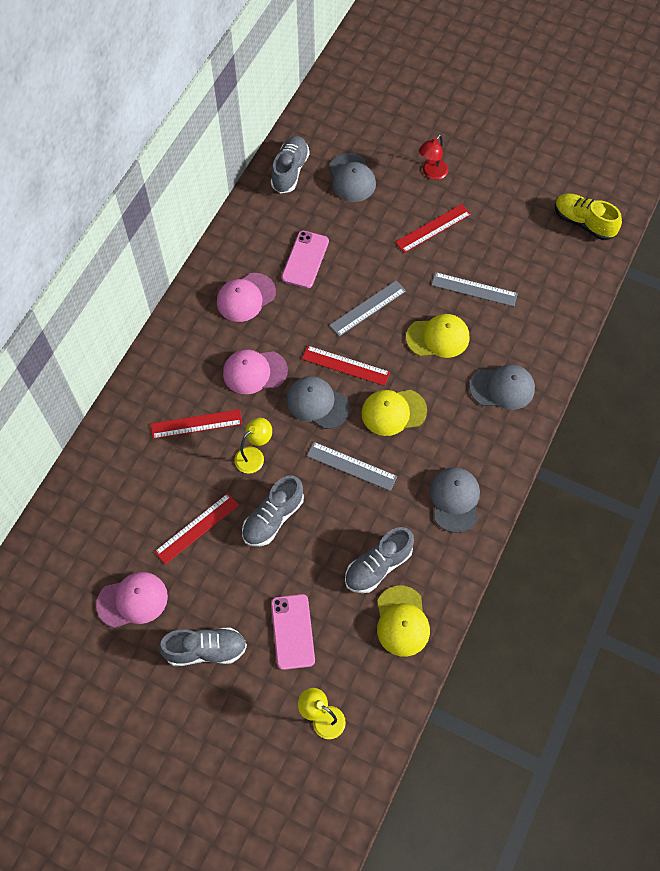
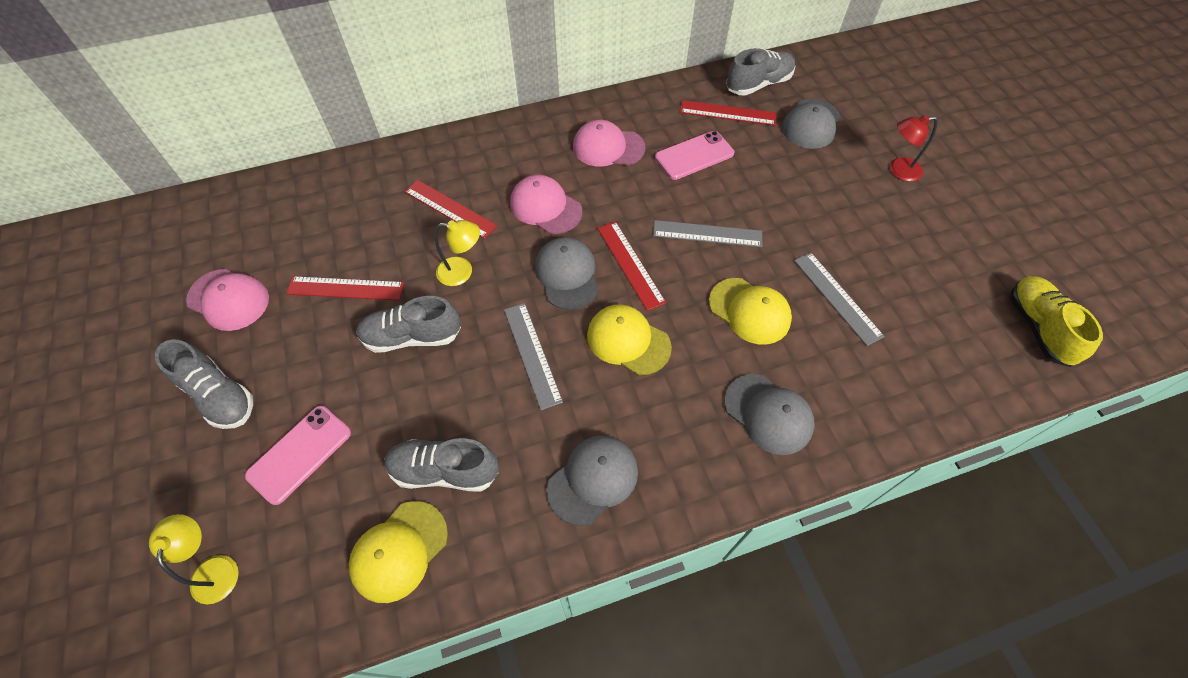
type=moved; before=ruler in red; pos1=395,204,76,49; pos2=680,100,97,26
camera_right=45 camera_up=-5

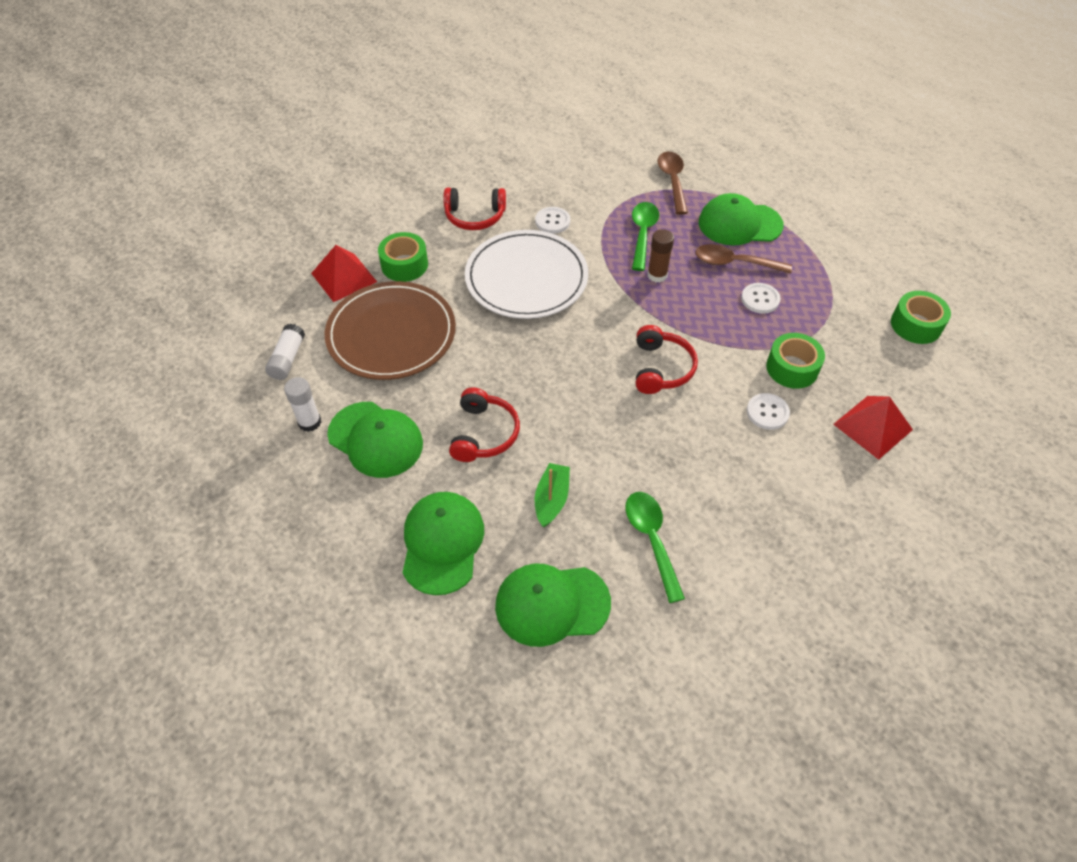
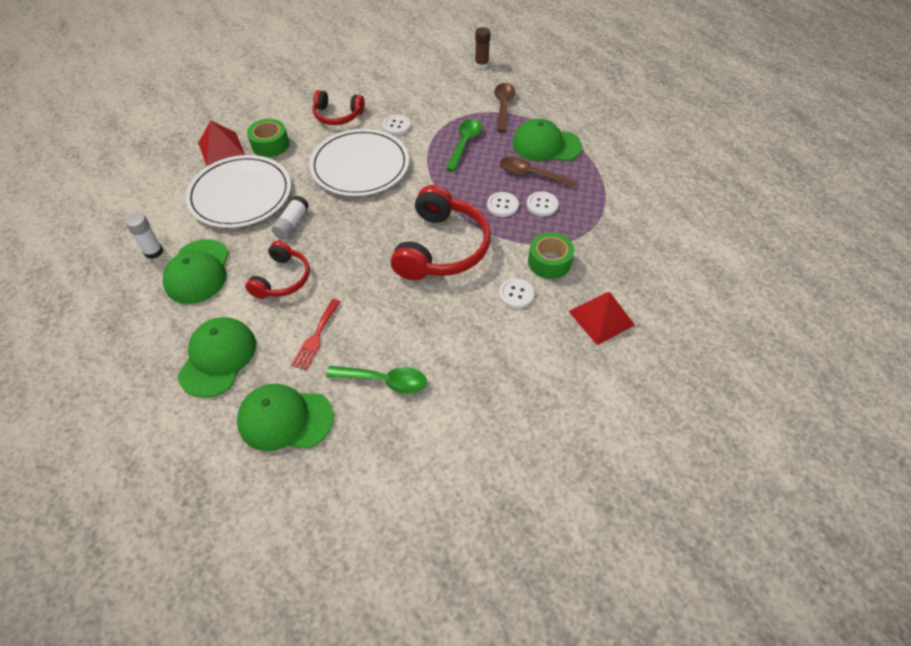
type=moved; before=stick of glue in brown; pos1=647,229,27,54; pos2=475,27,16,42
type=recoloured; before=plate in brown; after=plate in pure white; pos1=325,281,131,99; pos2=185,155,106,73
type=removed; before=sticky tape in green; pos1=891,291,60,53
type=moved; before=stick of glue in pure white; pos1=265,324,40,56; pos2=272,196,37,43
type=resized; before=headset in red; pos1=636,325,62,69; pos2=391,185,100,95; scale=1.71
type=turned; before=cap in green; pos1=327,402,96,76; pos2=163,239,66,65; turn=45
type=replaced; before=toy boat in green; after=dinner fork in red; pos1=535,463,35,64; pos2=291,299,50,71
type=turned; before=spoon in green; pos1=626,492,59,111; pos2=326,366,101,28; turn=105
type=added; after=button in pure white; pos2=487,192,32,25
camera_right=10 camera_up=0

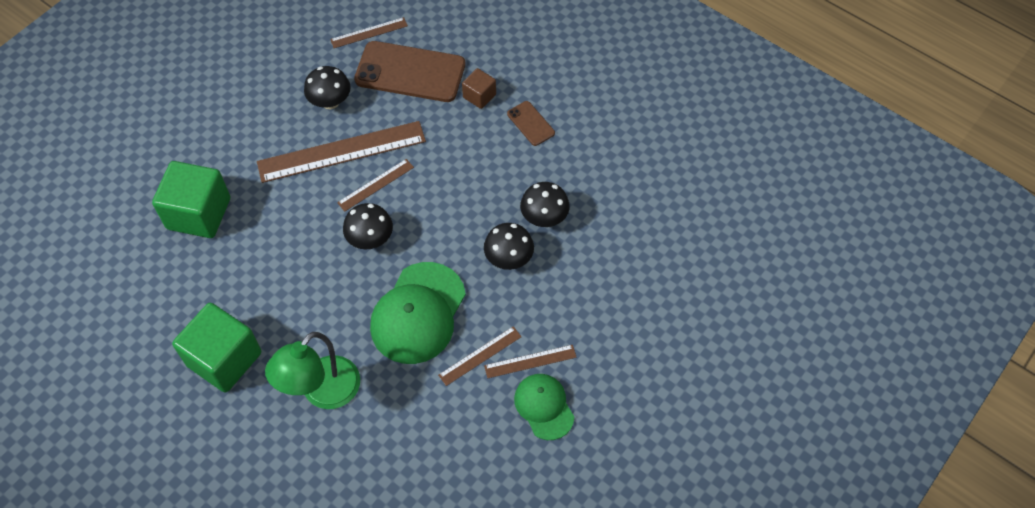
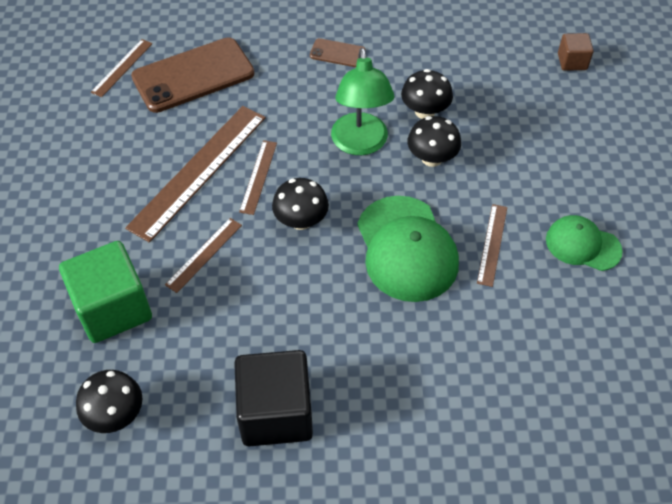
type=moved; before=mushroom in ebony; pos1=304,66,46,43; pos2=76,370,67,63
type=moved; before=solid cube in brown; pos1=462,68,34,41; pos2=558,33,36,38
type=recoloured; before=solid cube in green; after=solid cube in ebony; pos1=172,303,89,89; pos2=234,350,79,96
type=moved; before=desk lamp in green; pos1=265,332,95,77; pos2=331,48,63,107
type=moved; before=ruler in brown; pos1=484,345,93,33; pos2=165,218,77,75
camera_right=-40 camera_up=-5

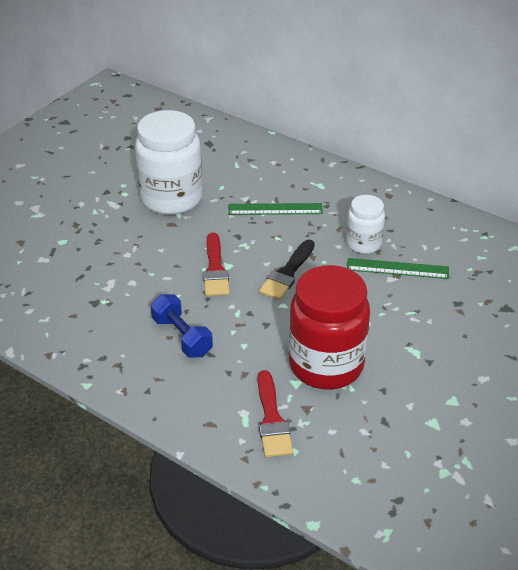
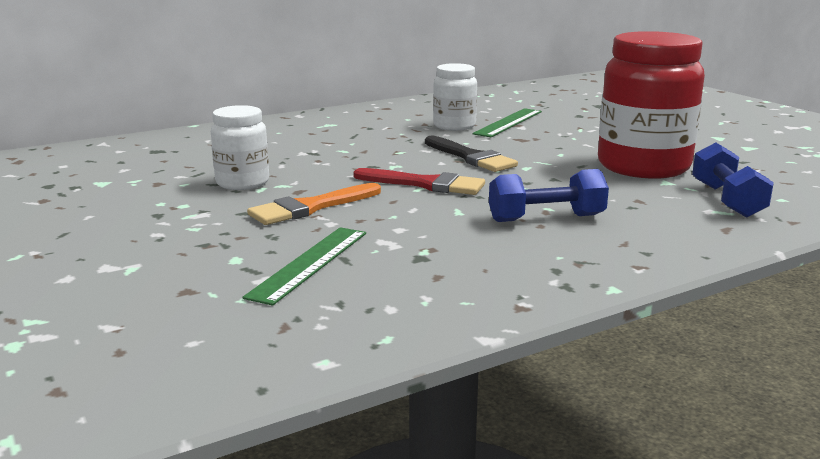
type=resized; before=jam jar in pure white; pos1=135,110,68,105; pos2=211,105,58,85; scale=0.55
type=moved; before=ruler in green; pos1=228,203,95,12; pos2=243,227,123,79
type=replaced; before=paint brush in red; after=dumbbell in royal blue; pos1=258,370,35,87; pos2=692,142,82,76
type=added; after=paint brush in orange; pos2=247,183,134,42
camera_right=-65 camera_up=-20

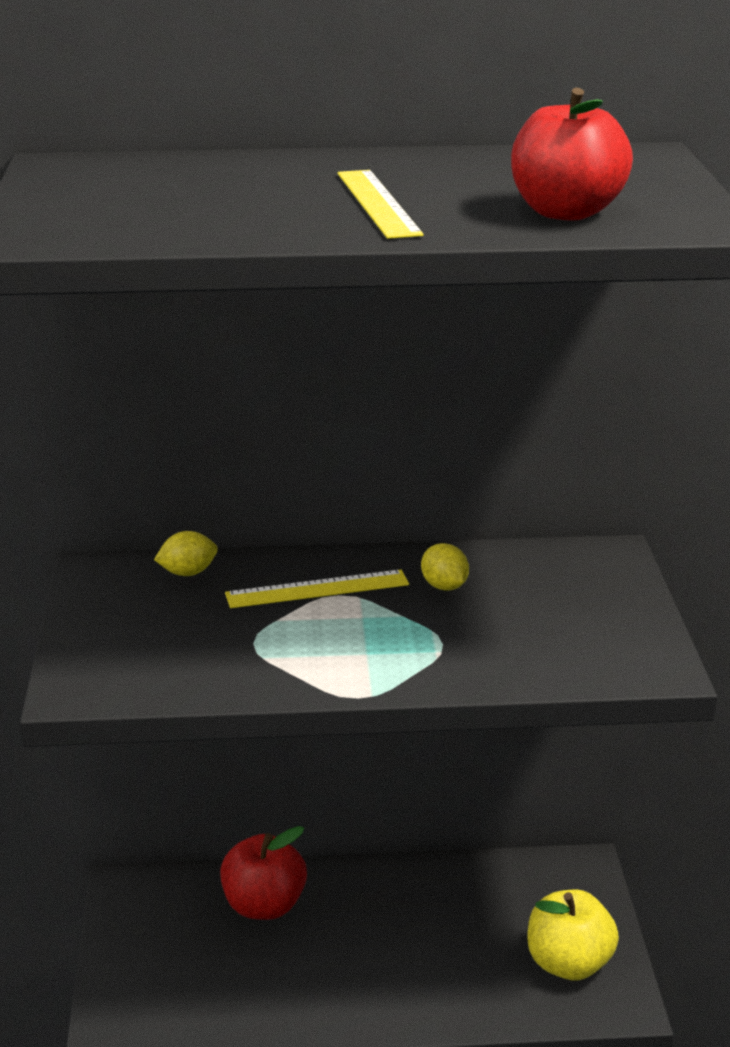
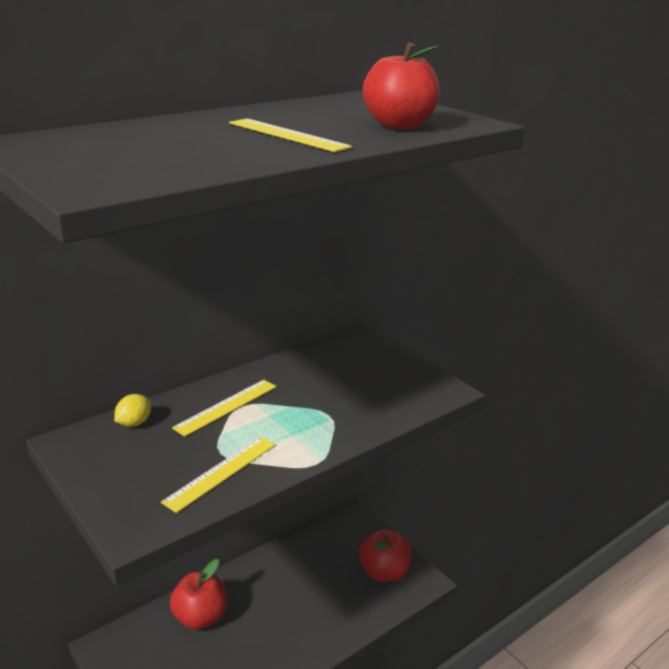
type=removed; before=lemon in golden; pos1=421,543,48,48
type=recoloured; before=apple fruit in golden; after=apple fruit in red; pos1=527,890,92,91; pos2=359,529,52,53
type=added; after=ruler in golden; pos2=161,436,115,77
camera_right=-35 camera_up=0

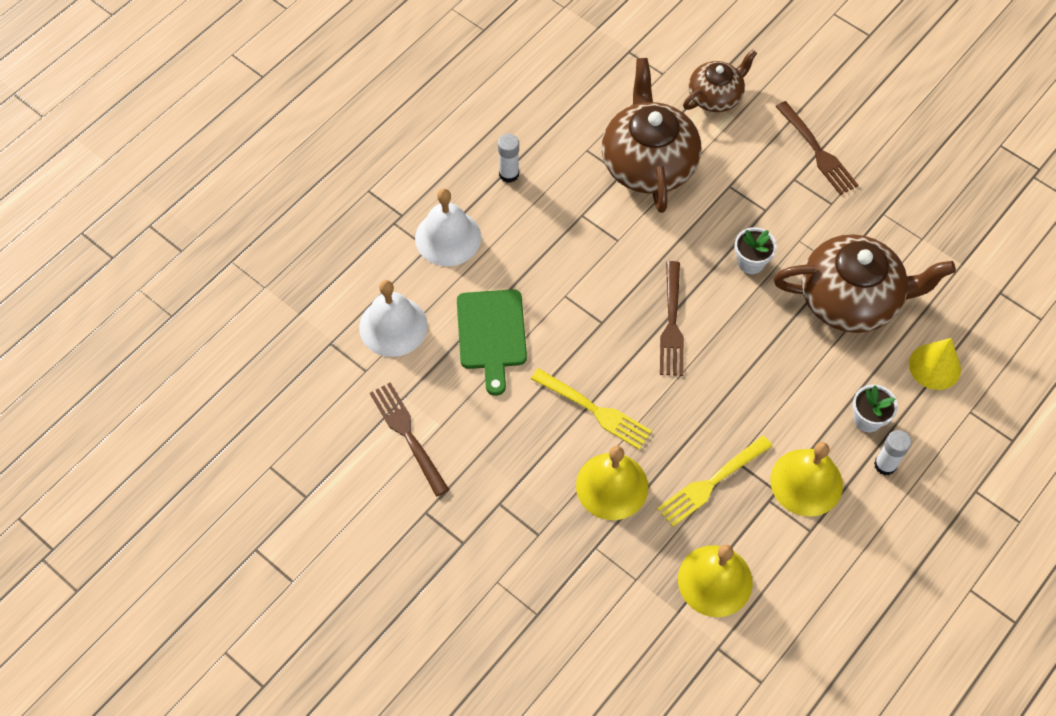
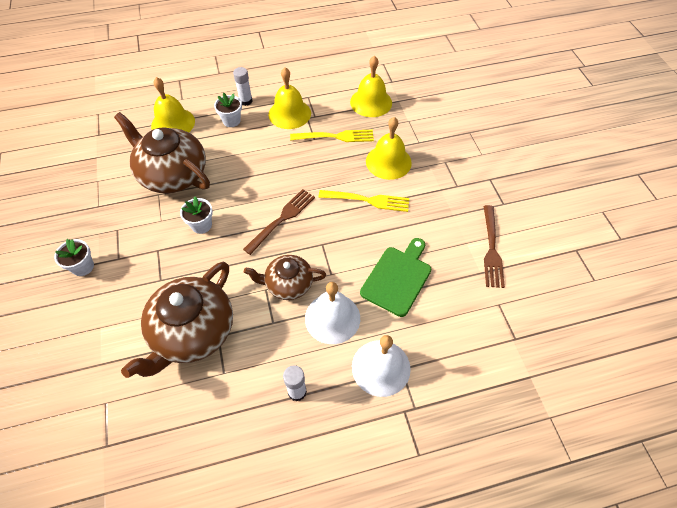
type=moved; before=china teapot in brown; pos1=683,49,74,63; pos2=244,255,82,45
type=replaced; before=dinner fork in brown; after=plant pot in pure white; pos1=776,101,83,94; pos2=54,239,40,37
type=moved; before=school bell in pure white; pos1=359,280,69,77; pos2=305,282,55,62
type=replaced; before=cone shape in golden; after=school bell in golden; pos1=909,338,52,52; pos2=151,77,44,56
type=turned; before=dinner fork in golden; pos1=531,368,121,82; pos2=318,190,91,22; turn=120
camera_right=-145 camera_up=-5

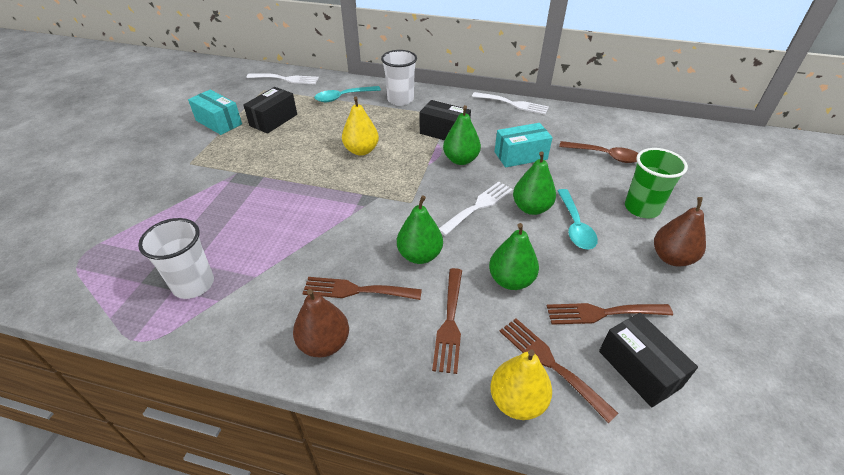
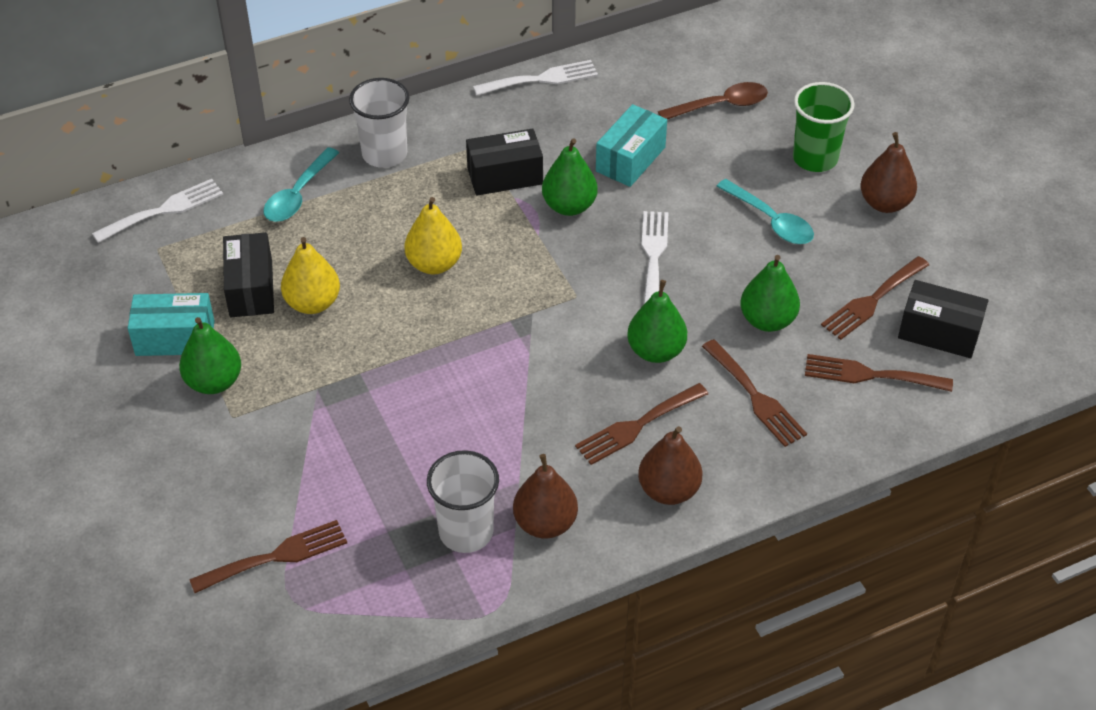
type=moved; before=toy pear in green; pos1=513,151,43,64; pos2=179,317,62,77
type=moved; before=toy pear in golden; pos1=490,349,62,71; pos2=281,237,59,77
type=added; after=toy pear in brown; pos2=513,454,65,85
type=added; after=dinner fork in brown; pos2=189,520,158,73
camera_right=-40 camera_up=5

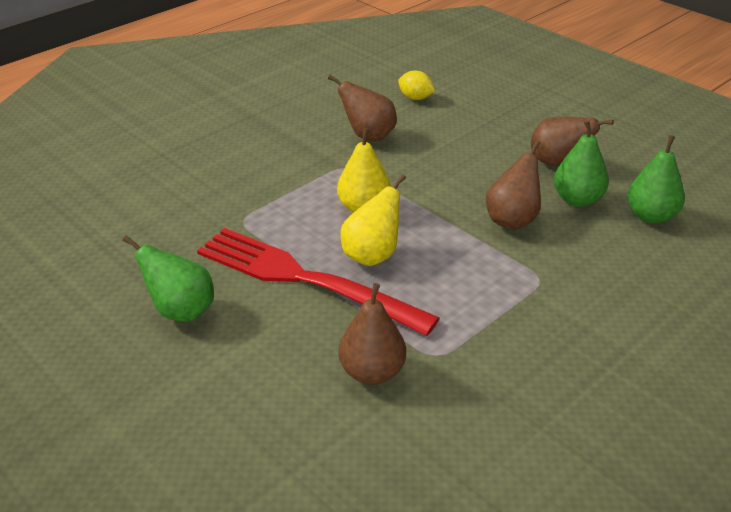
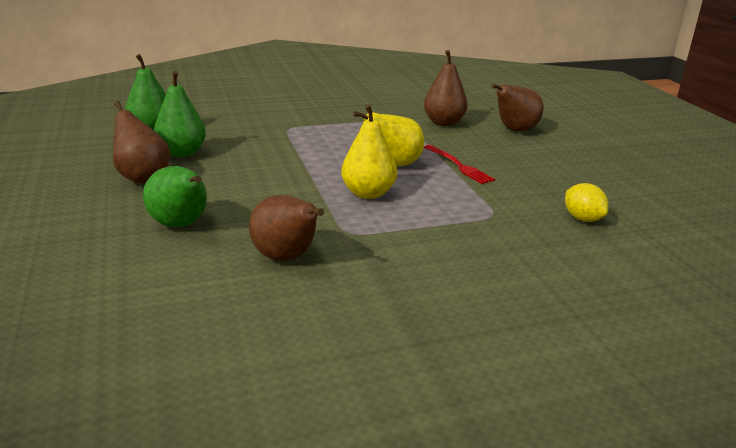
type=moved; before=lemon in golden; pos1=398,71,37,29; pos2=565,183,43,39
type=moved; before=toy pear in brown; pos1=486,141,55,89; pos2=491,84,53,48
type=resized; before=dinner fork in red; pos1=197,228,243,108; pos2=424,145,71,39; scale=0.43
type=moved; before=toy pear in green; pos1=123,236,91,86; pos2=143,166,64,62
camera_right=-155 camera_up=-10

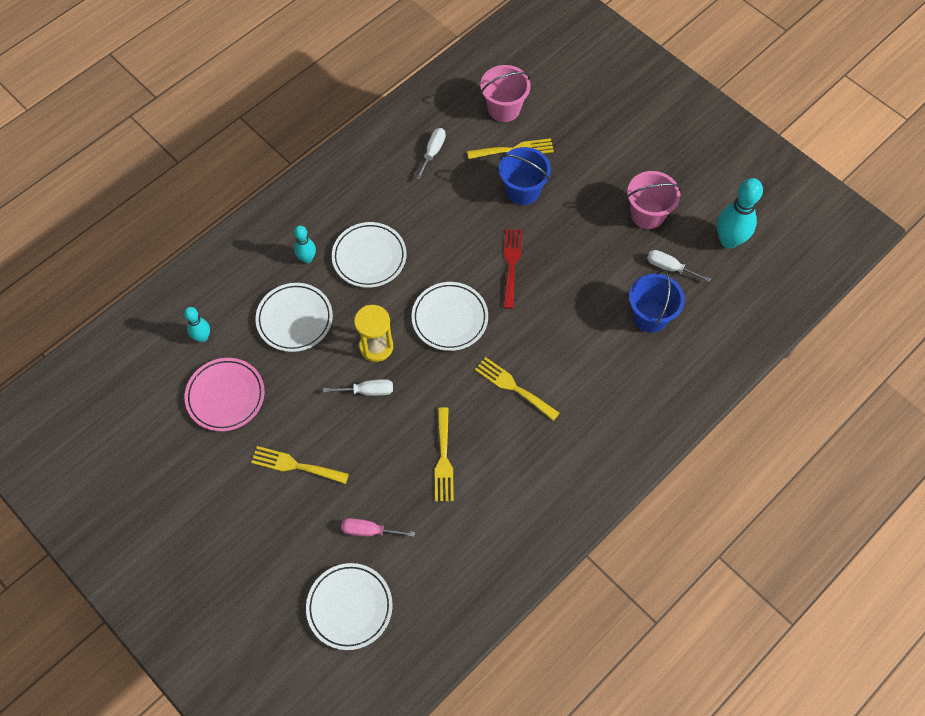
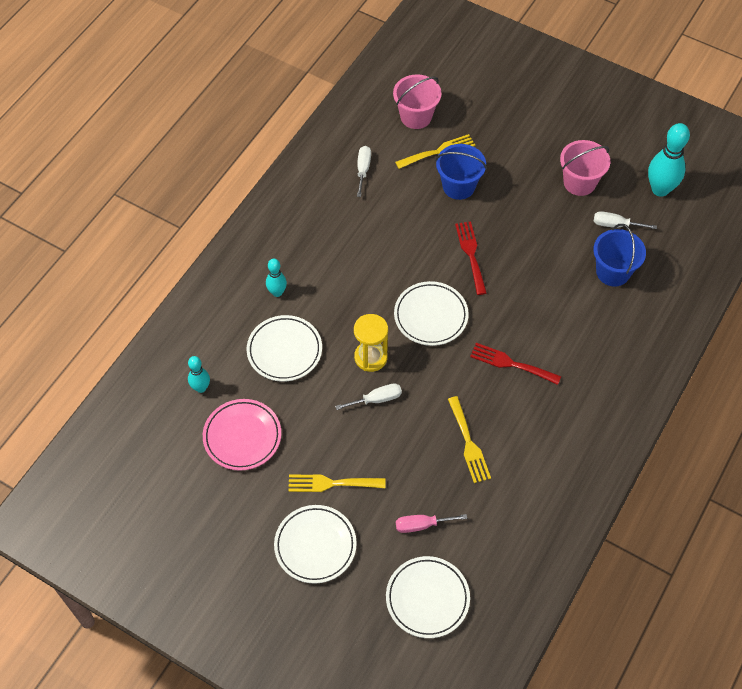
type=moved; before=plate in pure white; pos1=332,222,75,66; pos2=274,505,83,79
type=recoloured; before=dinner fork in golden; after=dinner fork in red; pos1=475,357,85,64; pos2=470,343,91,42
camera_right=-15 camera_up=-5

